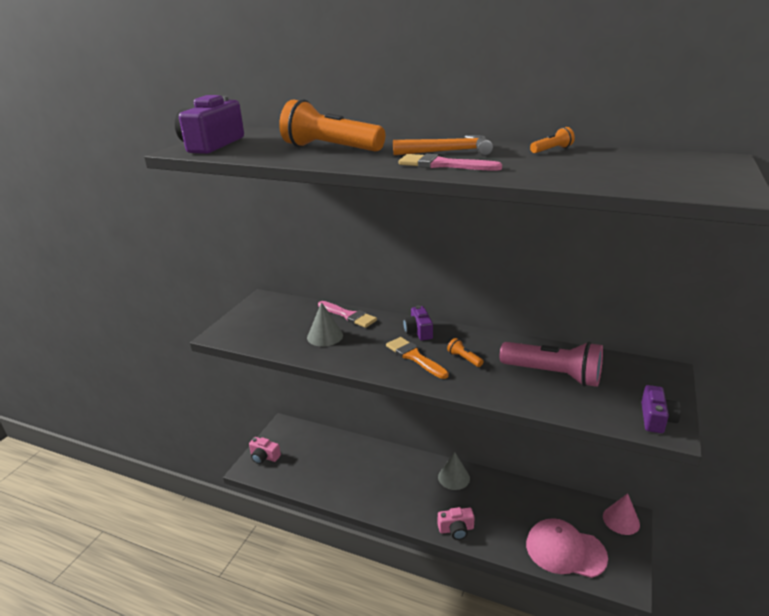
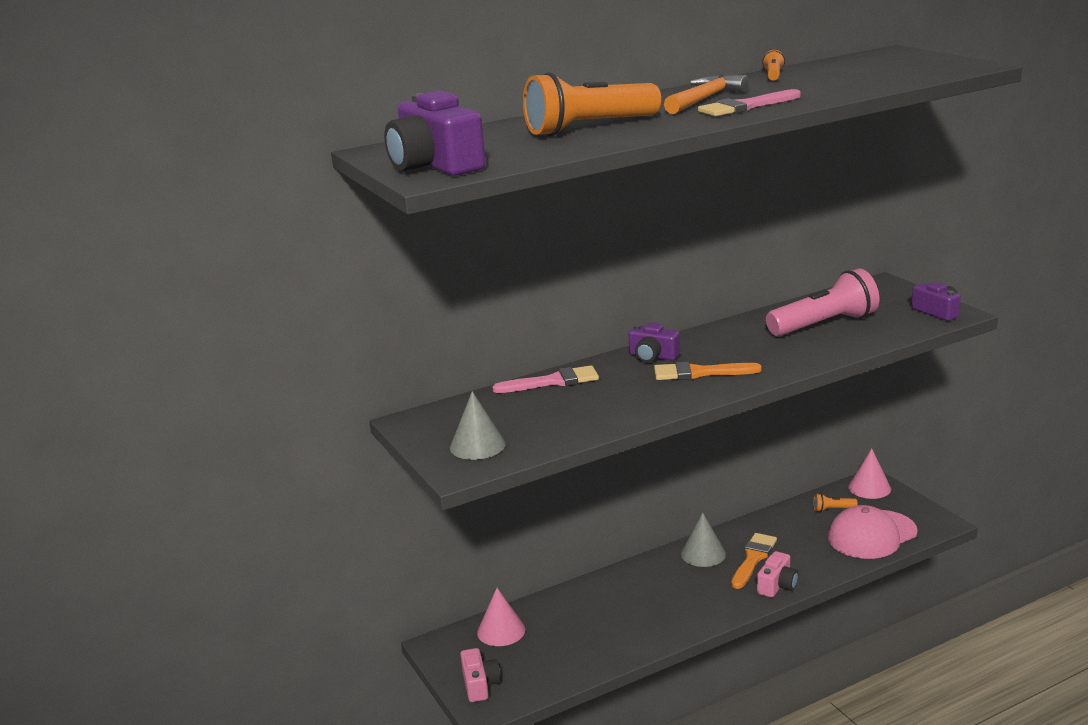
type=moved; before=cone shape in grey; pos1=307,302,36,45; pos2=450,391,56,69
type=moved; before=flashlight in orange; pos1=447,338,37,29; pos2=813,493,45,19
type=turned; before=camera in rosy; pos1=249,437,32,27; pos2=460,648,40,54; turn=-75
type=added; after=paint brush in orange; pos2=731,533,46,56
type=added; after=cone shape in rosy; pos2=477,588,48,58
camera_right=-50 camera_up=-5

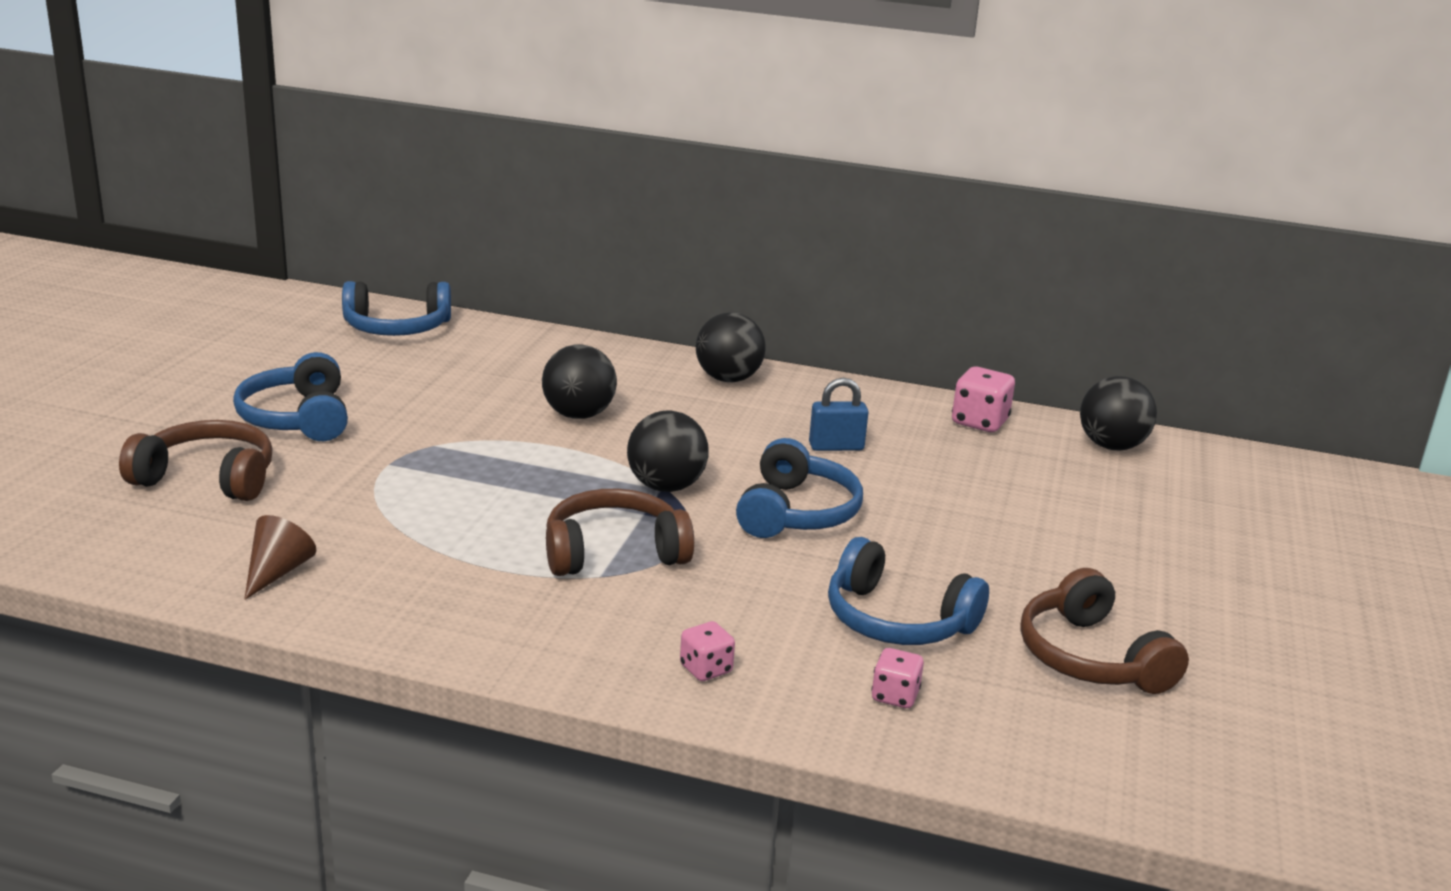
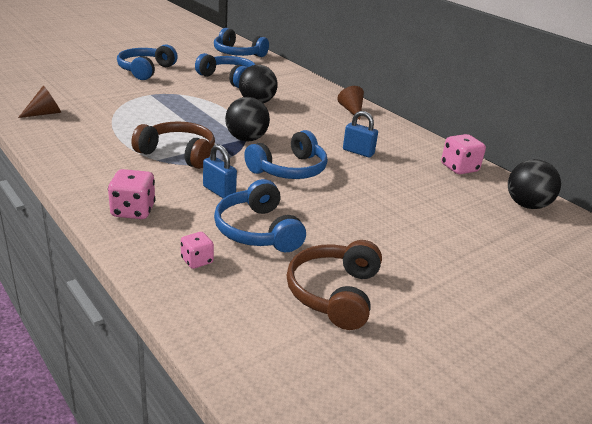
type=replaced; before=play ball in ebony; after=cone shape in brown; pos1=696,312,70,70; pos2=337,86,27,34
type=removed; before=headset in brown; pos1=119,420,154,81
type=resized; before=die in rosy; pos1=680,621,55,60; pos2=108,169,48,50; scale=1.6
type=added; after=headset in royal blue; pos2=195,53,61,35
type=added; after=lock in royal blue; pos2=203,144,34,54
camera_right=35 camera_up=5

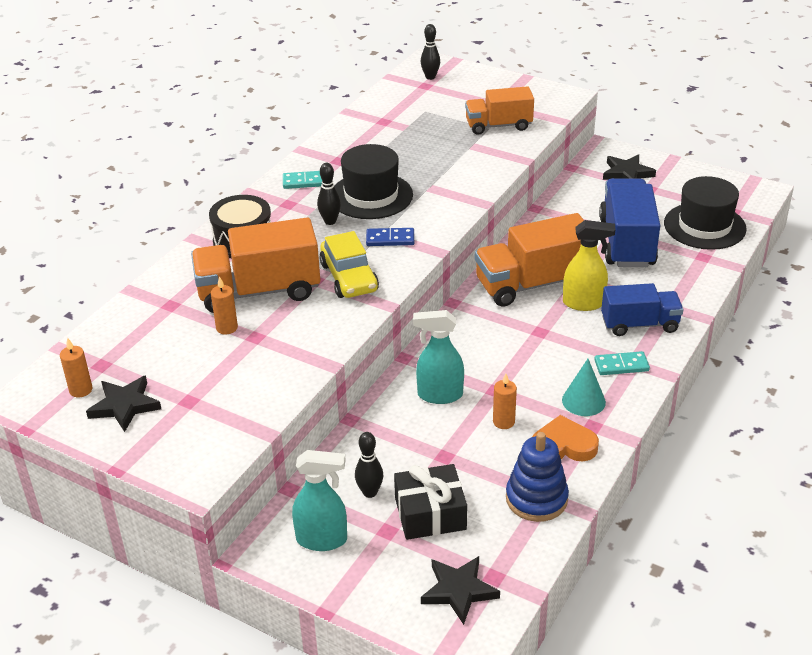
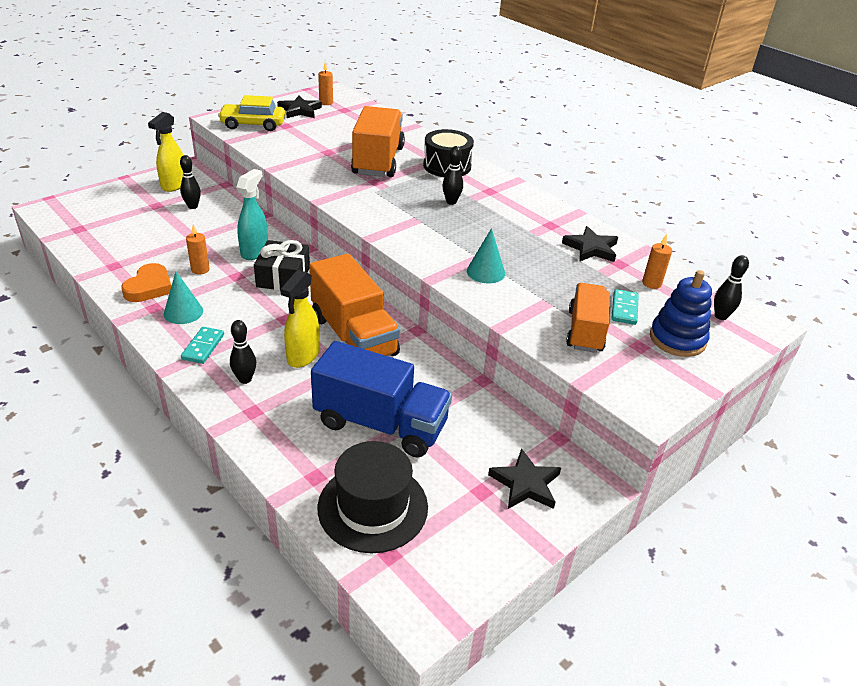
type=removed; before=hat in ebony; pos1=334,144,79,75
type=moved; before=domino piece in turquoise; pos1=283,171,39,18; pos2=611,289,28,36
type=turned; before=truck in orange; pos1=475,213,109,94; pos2=309,254,91,102; turn=150
type=removed; before=domino piece in royal blue; pos1=366,228,48,18
type=moved; before=car in golden; pos1=320,231,59,67; pos2=218,95,67,36
type=moved; before=wax candle in orange; pos1=211,276,27,59; pos2=642,234,30,55
type=replaced; before=truck in royal blue; after=bowling pin in ebony; pos1=601,283,83,53; pos2=230,320,26,64
type=moved; before=stacking toy in royal blue; pos1=506,432,63,90; pos2=650,270,62,87
type=recoloured; before=sprayer in turquoise; after=sprayer in golden; pos1=292,450,55,101; pos2=148,112,35,80
type=moved; before=present in ebony; pos1=394,464,73,76; pos2=254,240,56,50
type=moved; before=star shape in ebony; pos1=421,556,79,69; pos2=562,226,56,36
type=added; after=cone shape in turquoise; pos2=467,228,38,55
camera_right=105 camera_up=0

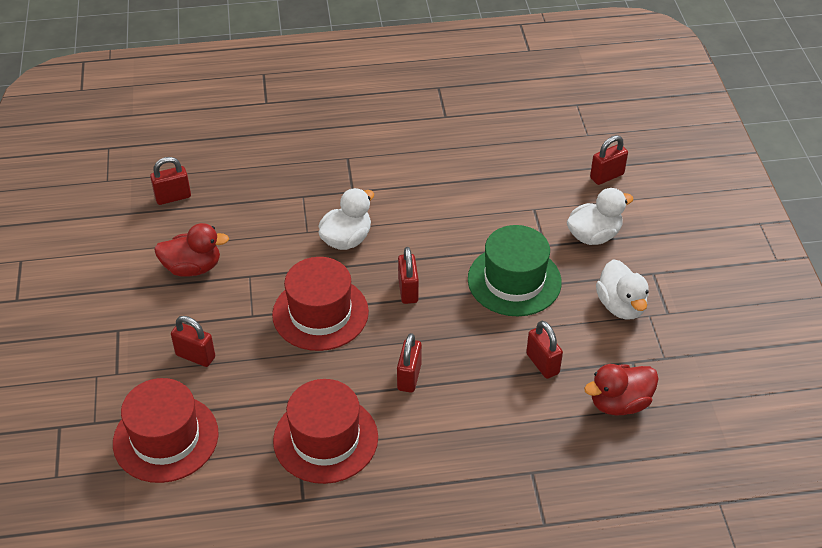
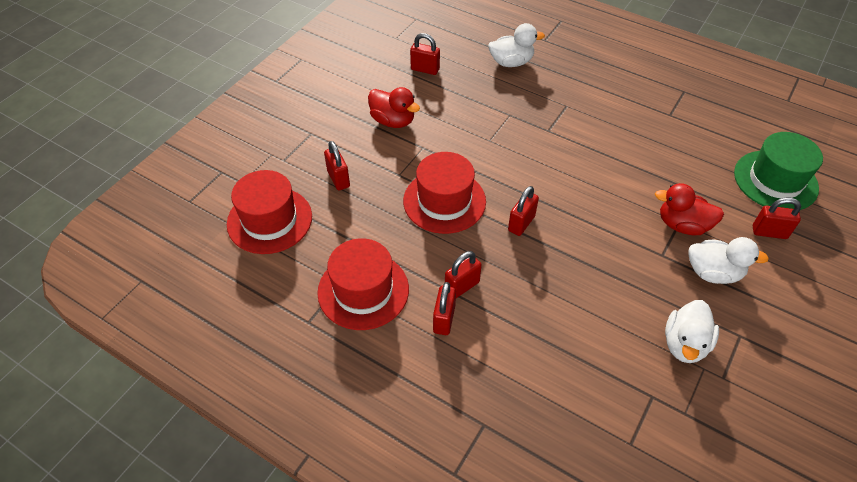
type=moved; before=rubber duck in pure white; pos1=319,188,55,62; pos2=488,23,57,44
type=moved; before=hat in green; pos1=468,225,94,91; pos2=734,132,89,78
type=moved; before=lock in red; pos1=526,321,37,58; pos2=433,282,23,53
type=moved; before=rubber duck in red; pos1=584,364,75,51; pos2=655,183,69,52
camera_right=40 camera_up=5

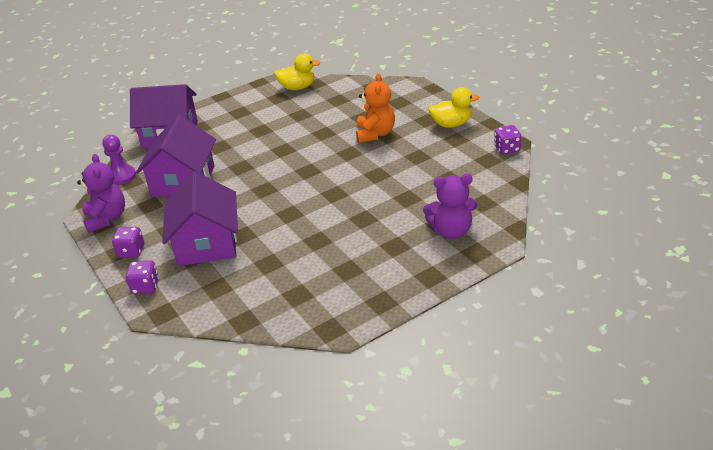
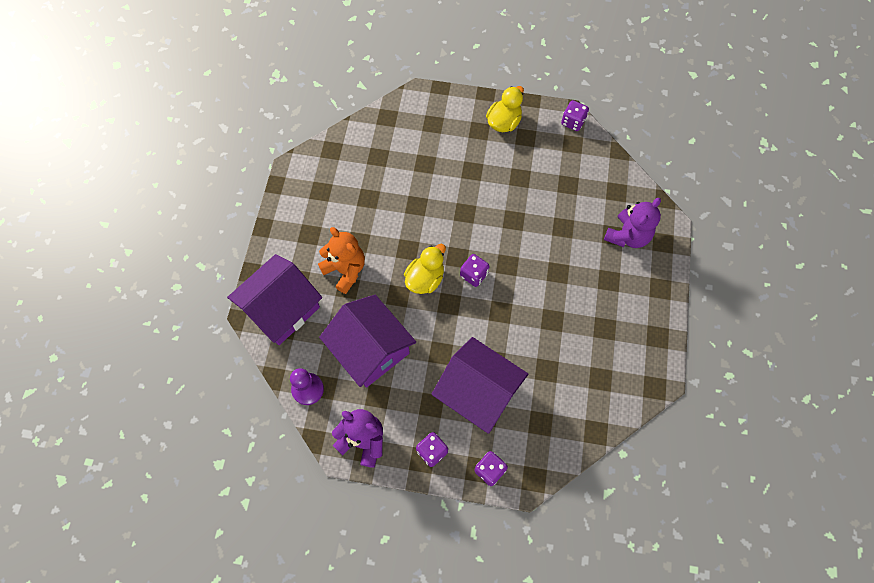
type=moved; before=rubber duck in golden; pos1=274,53,46,37; pos2=404,244,42,50
type=moved; before=teddy bear in orange; pos1=356,73,39,70; pos2=318,227,47,67
type=added; after=die in violet; pos2=460,254,30,33
camera_right=-50 camera_up=30

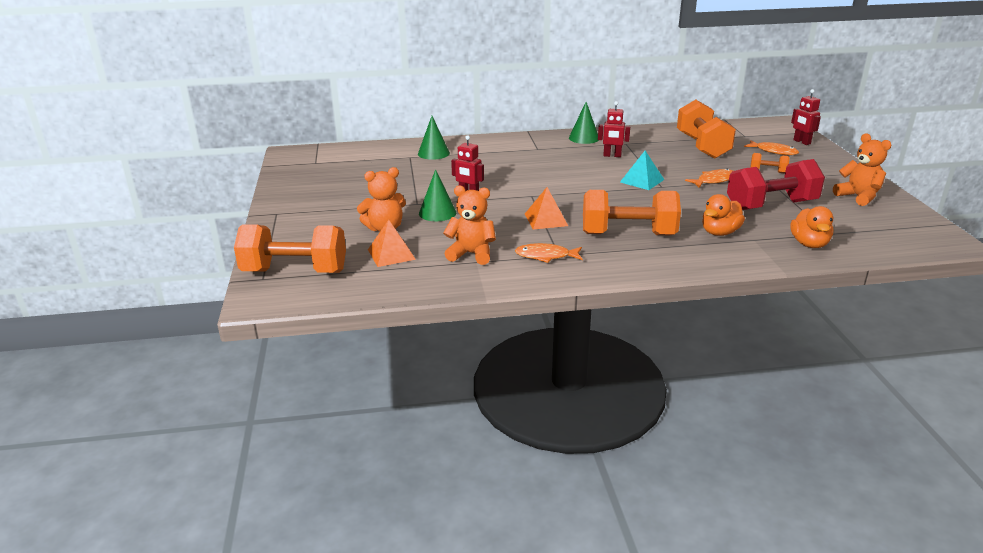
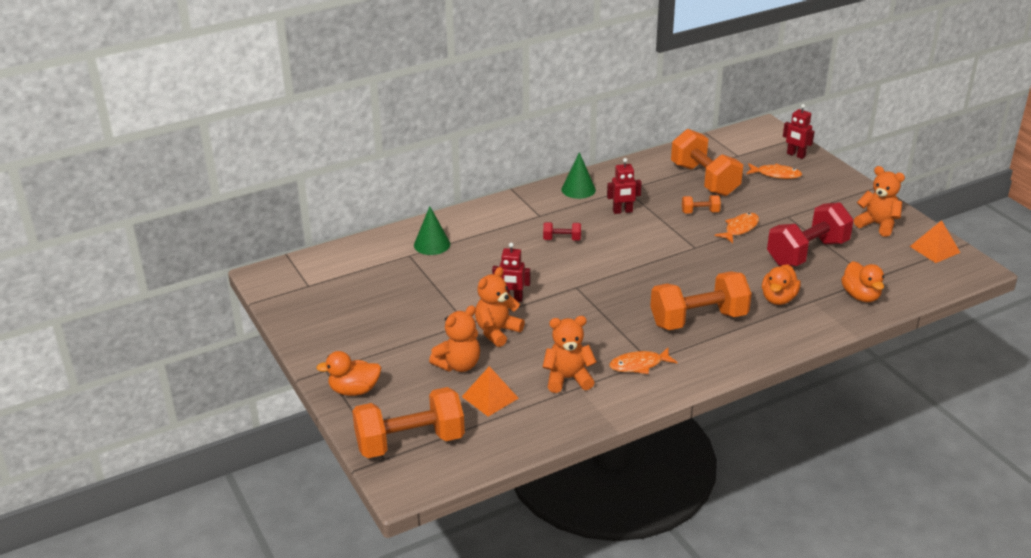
type=removed; before=pyramid shape in turquoise; pos1=620,151,44,39
type=moved; before=dumbbell in orange; pos1=750,153,40,21; pos2=682,195,39,19
type=replaced; before=cone shape in green; after=teddy bear in orange; pos1=419,169,37,52; pos2=475,267,50,80
type=moved; before=pyramid shape in orange; pos1=525,187,43,43; pos2=910,220,51,43
type=added; after=dumbbell in red; pos2=543,222,38,19
type=added; after=rubber duck in orange; pos2=316,351,65,45
camera_right=-20 camera_up=5

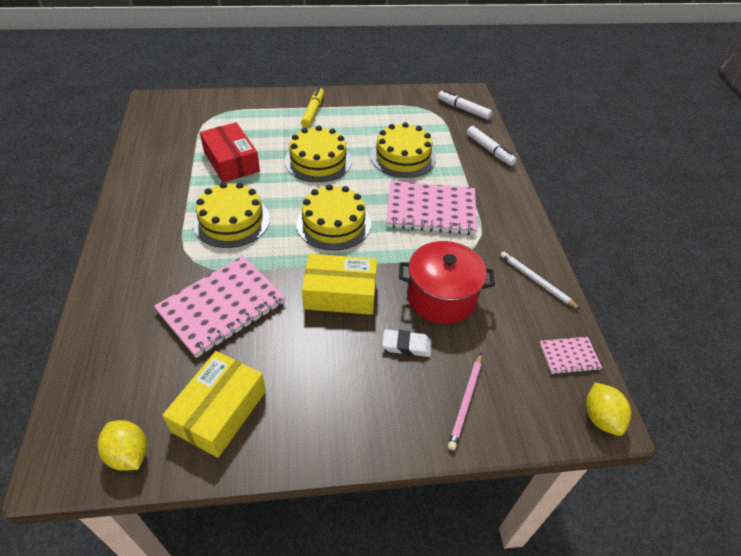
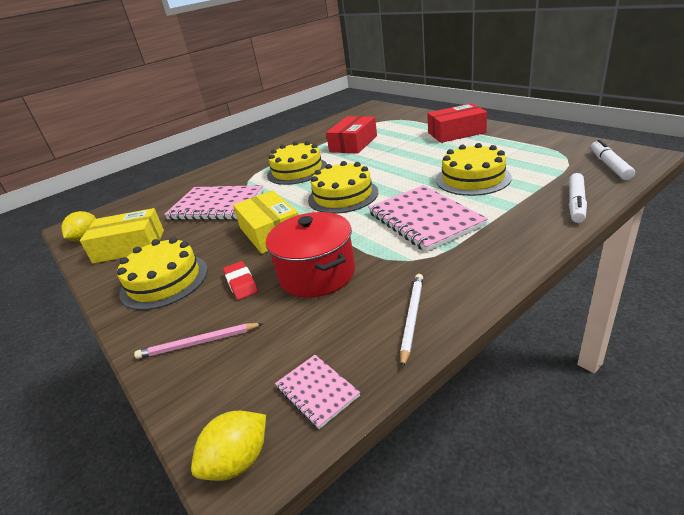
type=replaced; before=marker in golden; after=package in red; pos1=301,88,23,40; pos2=427,103,60,40
type=moved; before=gateau in golden; pos1=285,126,67,56; pos2=117,237,91,73
type=recoloured; before=gum eraser in pure white; after=gum eraser in red; pos1=382,329,50,28; pos2=223,261,35,39
camera_right=65 camera_up=-15

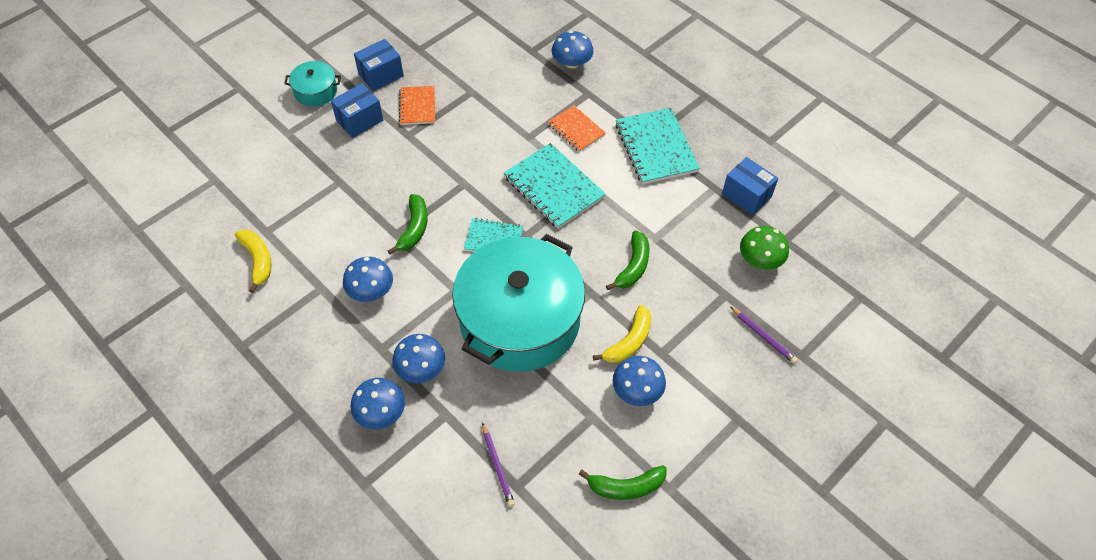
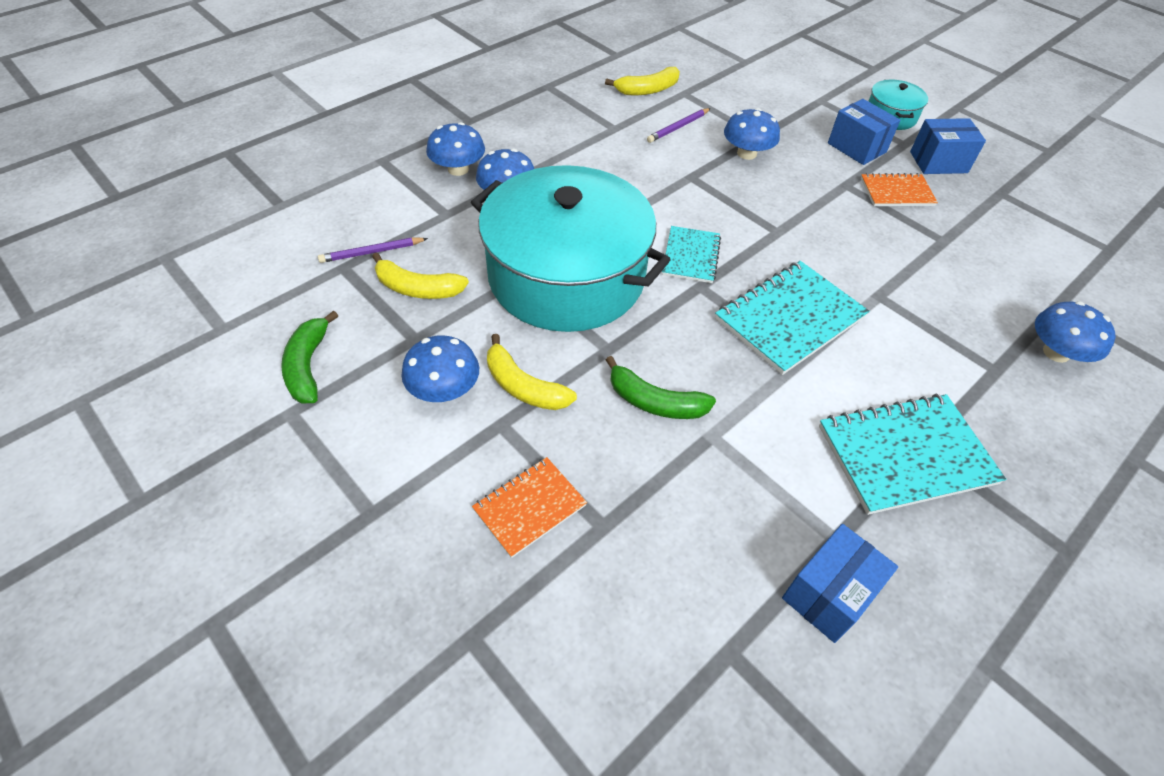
type=turned; before=package in royal blue; pos1=354,39,50,52; pos2=910,118,76,56; turn=-60
type=moved; before=notepad in orange; pos1=548,105,58,47; pos2=472,457,115,101
type=removed; before=toy banana in green; pos1=388,194,40,61
type=removed; before=mushroom in green; pos1=740,226,49,44
type=moved; before=mushroom in royal blue; pos1=343,257,50,45; pos2=724,108,56,52
type=moved; before=pencil in violet; pos1=731,307,67,57; pos2=647,108,64,35
type=added; after=toy banana in golden; pos2=372,253,97,46
camera_right=90 camera_up=-5

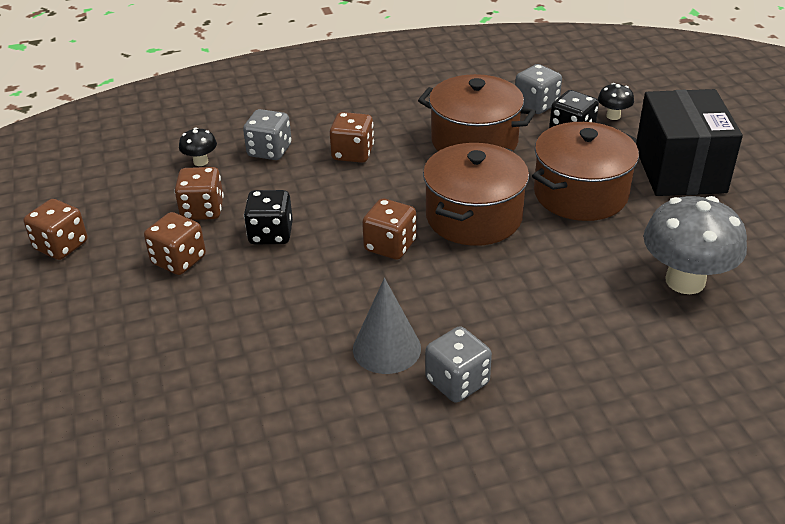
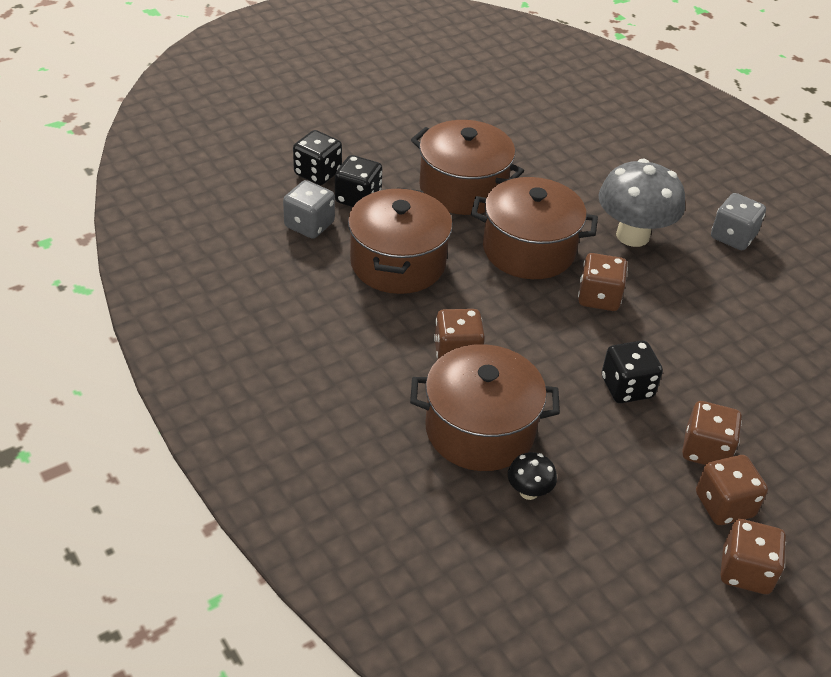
type=replaced; before=mushroom in ebony; after=die in ebony; pos1=598,83,36,37; pos2=293,130,49,55
type=removed; before=package in ebony; pos1=636,89,107,107
type=replaced; before=die in grey; after=cooking pot in brown; pos1=243,109,49,51; pos2=410,344,150,127
type=moved; before=die in brown; pos1=174,167,50,53; pos2=696,455,72,70
type=moved; before=mushroom in grey; pos1=643,196,104,98; pos2=598,158,87,89
type=removed; before=cone shape in grey; pos1=353,278,68,96
camera_right=-110 camera_up=5

